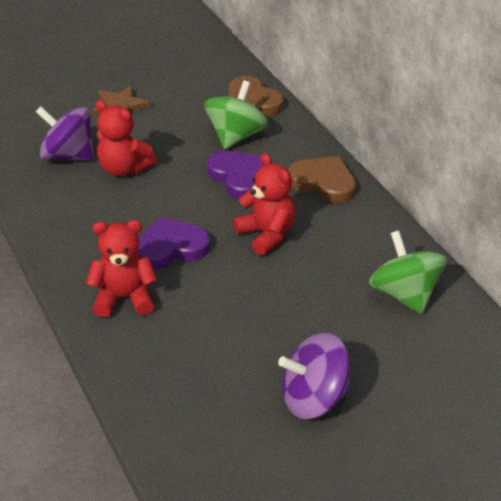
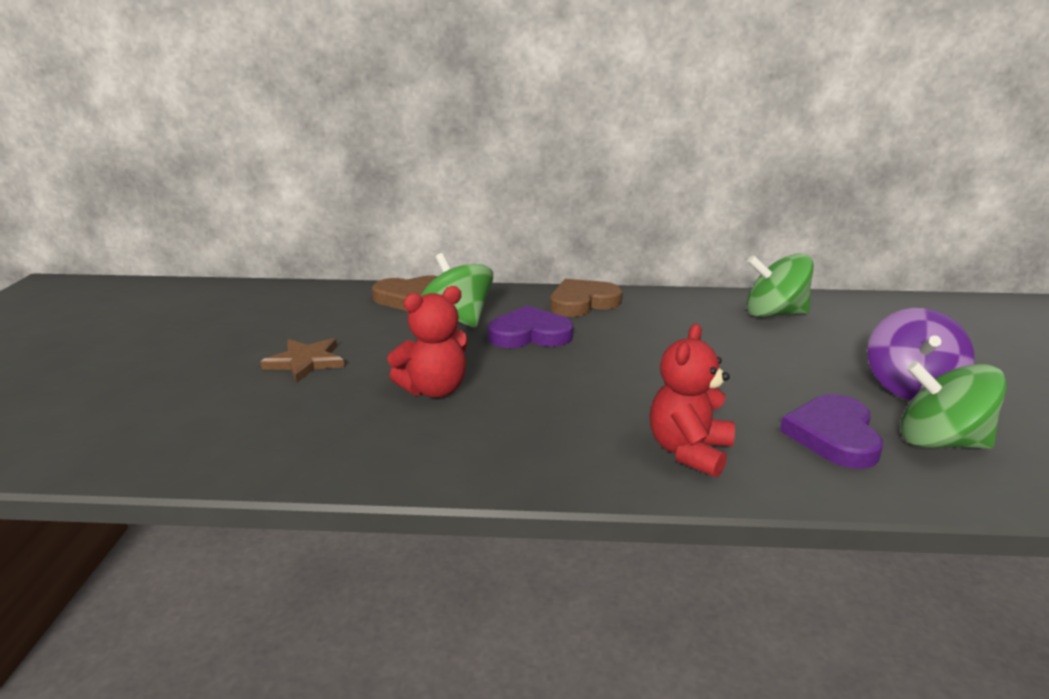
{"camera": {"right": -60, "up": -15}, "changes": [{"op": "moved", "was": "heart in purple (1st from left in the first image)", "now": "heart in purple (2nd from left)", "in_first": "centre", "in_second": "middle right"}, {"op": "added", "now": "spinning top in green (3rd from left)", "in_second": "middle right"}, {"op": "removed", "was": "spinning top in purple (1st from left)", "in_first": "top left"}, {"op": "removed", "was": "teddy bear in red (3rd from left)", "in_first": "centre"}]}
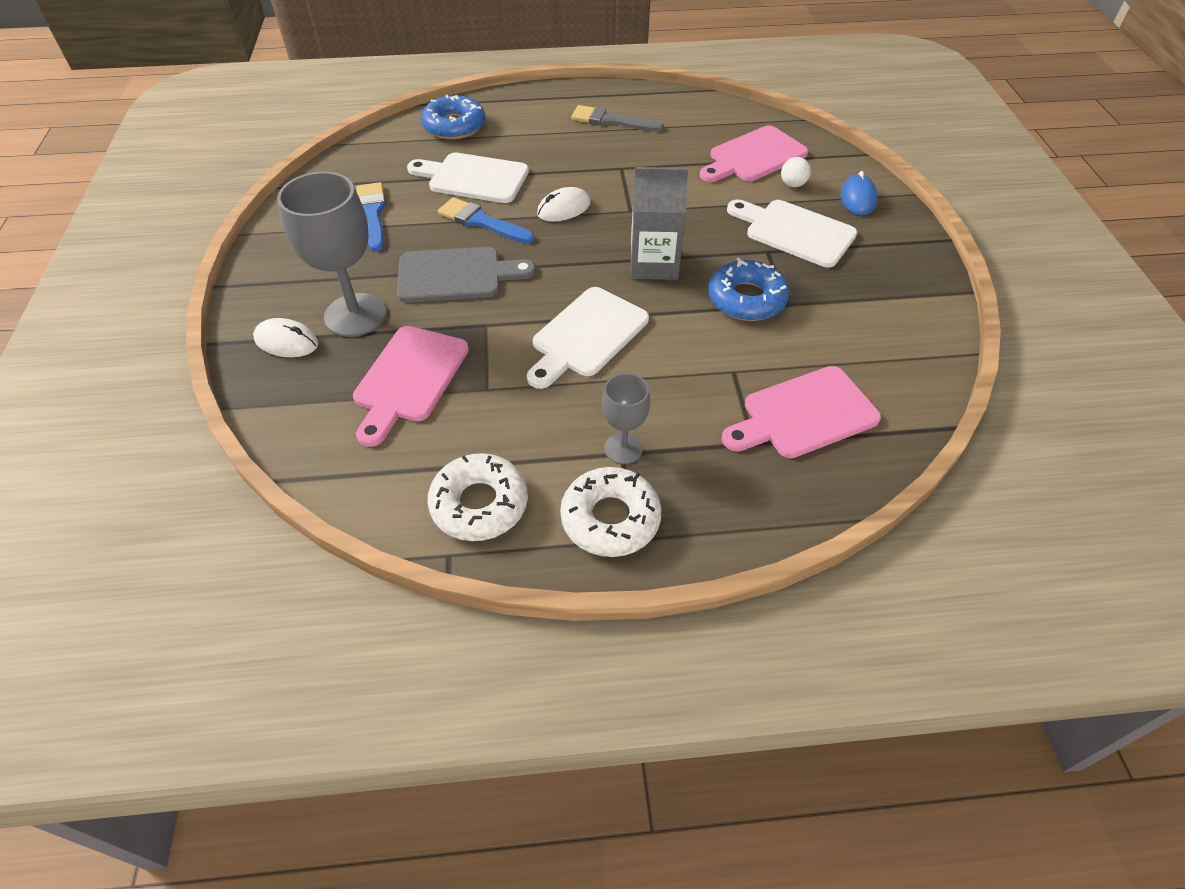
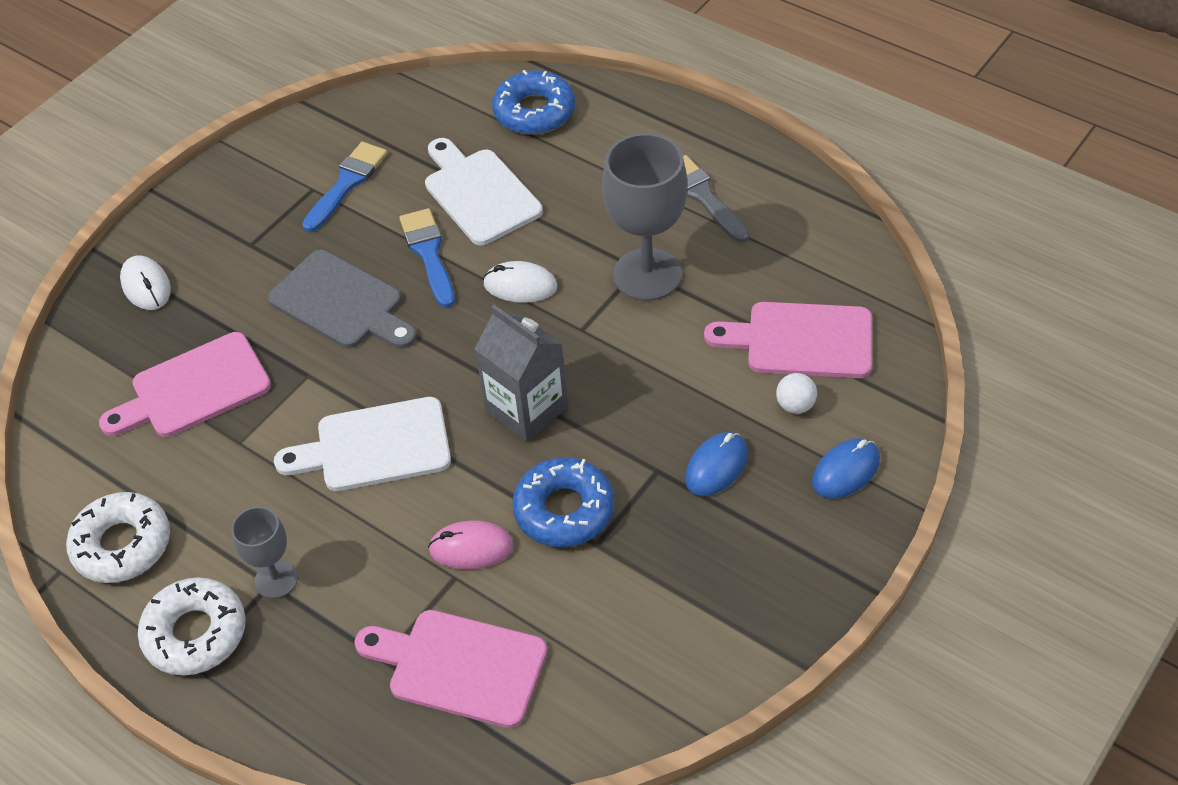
{"camera": {"right": 45, "up": 0}, "changes": [{"op": "added", "now": "mouse in pink", "in_second": "bottom centre"}, {"op": "moved", "was": "goblet in grey (1st from left in the first image)", "now": "goblet in grey (2nd from left)", "in_first": "top left", "in_second": "top centre"}, {"op": "replaced", "was": "cutting board in white (3rd from left)", "now": "mouse in blue (1st from left)", "in_first": "top right", "in_second": "centre"}]}
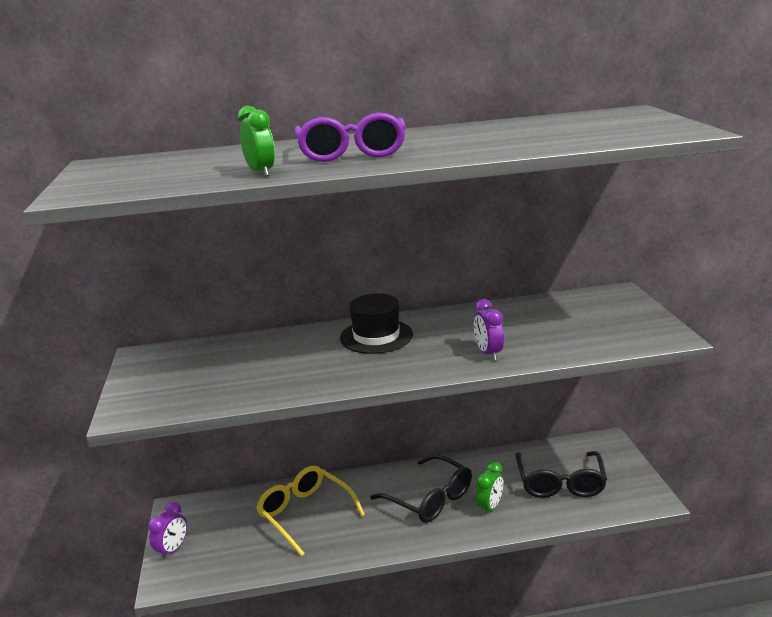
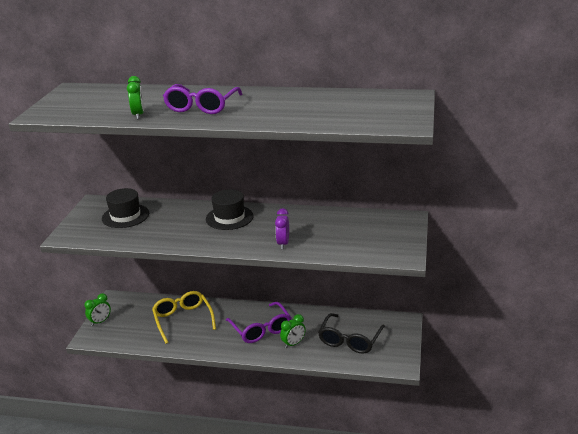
{"camera": {"right": 20, "up": 5}, "changes": [{"op": "recoloured", "was": "clock in purple (1st from left)", "now": "clock in green (1st from left)", "in_first": "bottom left", "in_second": "bottom left"}, {"op": "added", "now": "hat in black (1st from left)", "in_second": "middle left"}, {"op": "recoloured", "was": "glasses in black (1st from left)", "now": "glasses in purple (2nd from left)", "in_first": "bottom centre", "in_second": "bottom centre"}]}
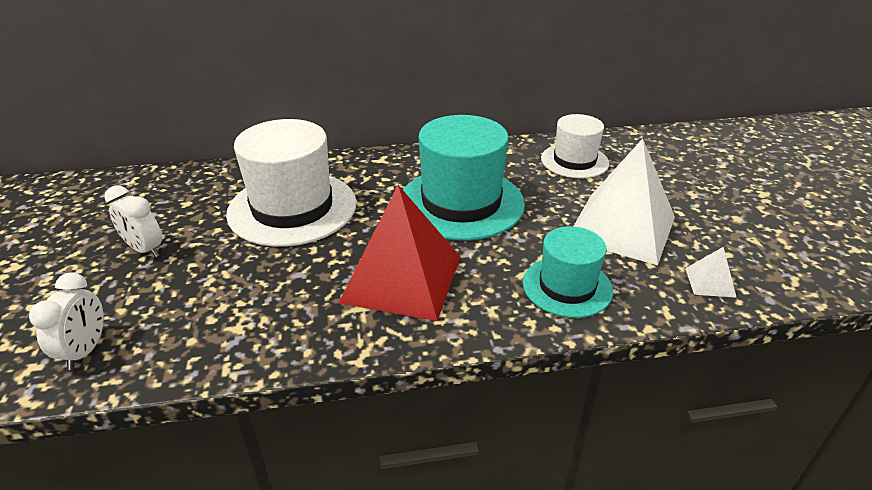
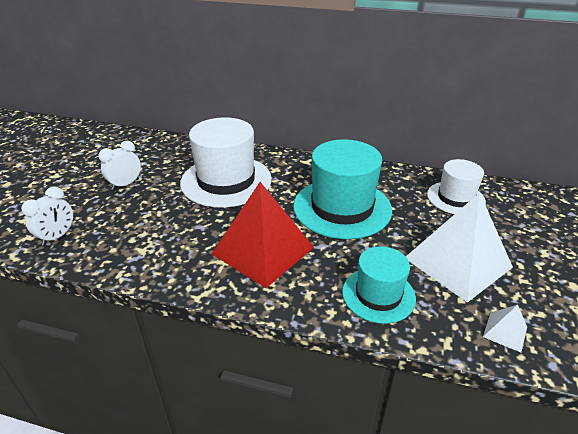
{"camera": {"right": 25, "up": 0}, "changes": [{"op": "turned", "was": "clock in white (2nd from left)", "in_first": "middle left", "in_second": "middle left", "clockwise": 75}]}
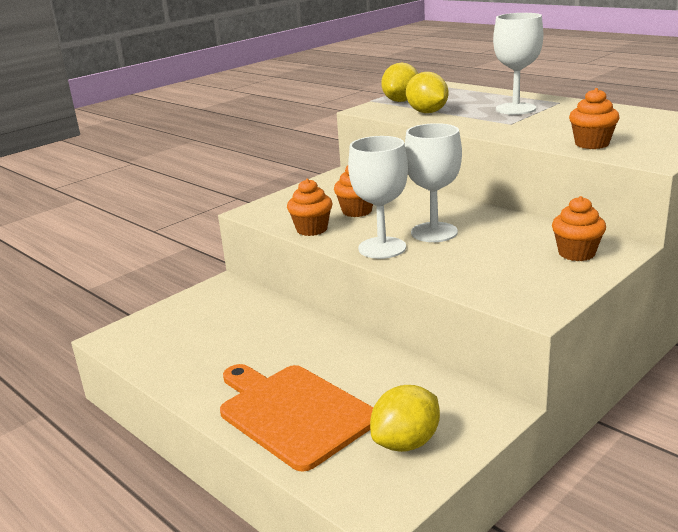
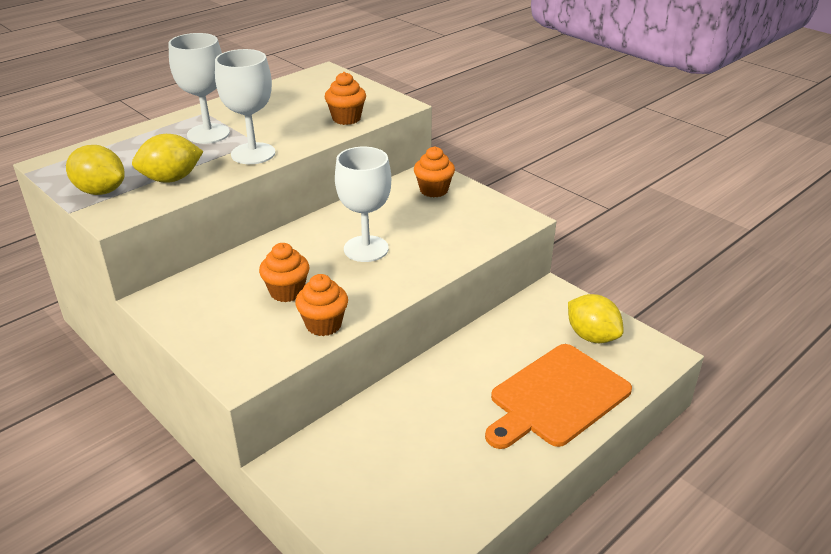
{"camera": {"right": -90, "up": 10}, "changes": [{"op": "moved", "was": "goblet in white (1st from left in the first image)", "now": "goblet in white (2nd from left)", "in_first": "centre", "in_second": "top left"}]}
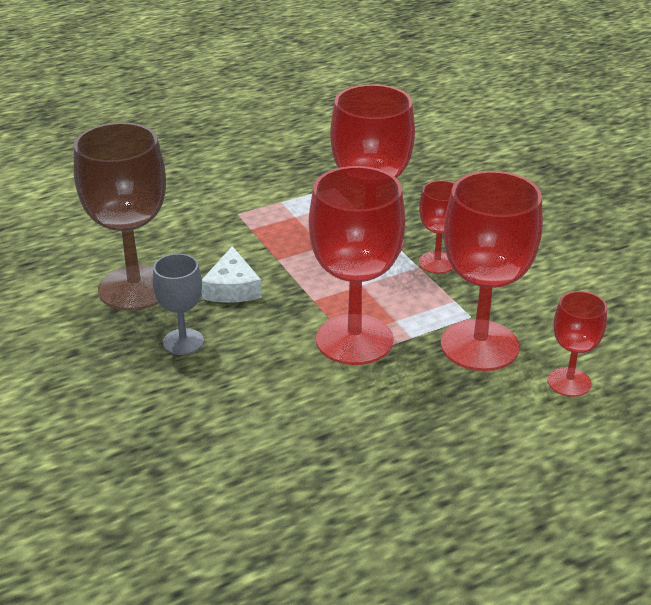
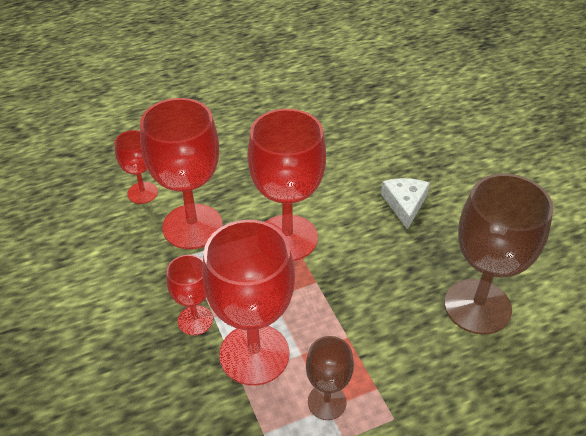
{"camera": {"right": -175, "up": 10}, "changes": [{"op": "added", "now": "goblet in brown (1st from left)", "in_second": "bottom centre"}, {"op": "moved", "was": "cheese in white", "in_first": "centre", "in_second": "middle right"}, {"op": "removed", "was": "goblet in grey", "in_first": "middle left"}]}
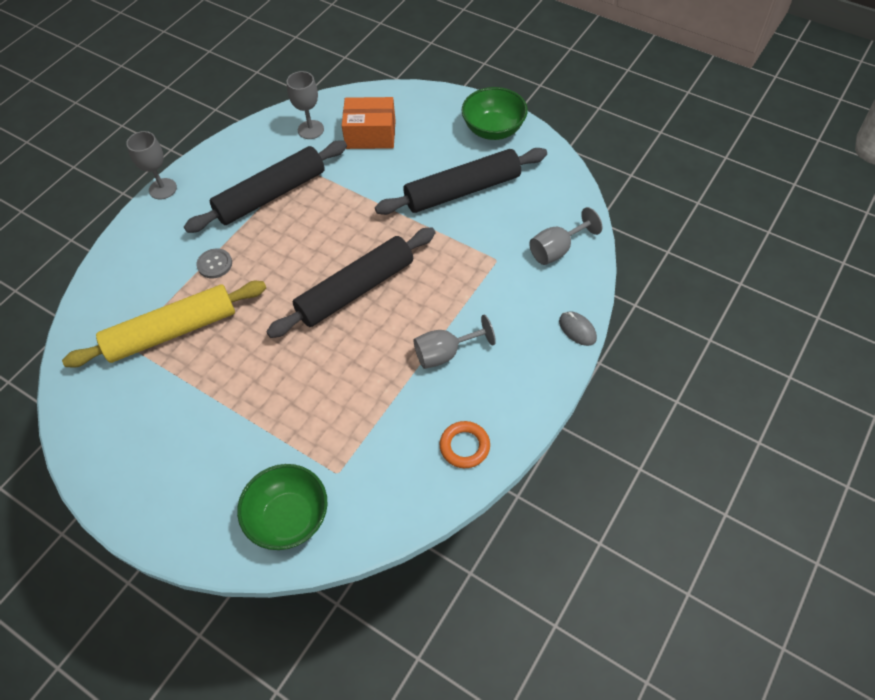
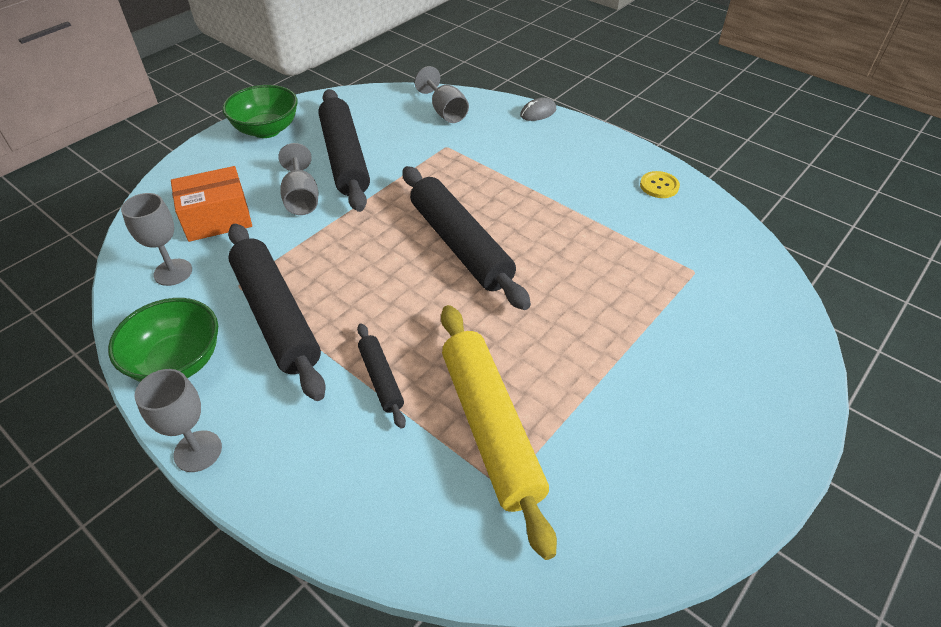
{"camera": {"right": -85, "up": -10}, "changes": [{"op": "moved", "was": "bowl in green (1st from left)", "in_first": "bottom left", "in_second": "middle left"}, {"op": "turned", "was": "box in orange", "in_first": "top centre", "in_second": "top left", "clockwise": 60}, {"op": "moved", "was": "goblet in grey (3rd from left)", "in_first": "centre", "in_second": "top left"}, {"op": "replaced", "was": "button in grey", "now": "rolling pin in black (3rd from left)", "in_first": "middle left", "in_second": "centre"}, {"op": "replaced", "was": "ring in orange", "now": "button in yellow", "in_first": "centre", "in_second": "top right"}]}
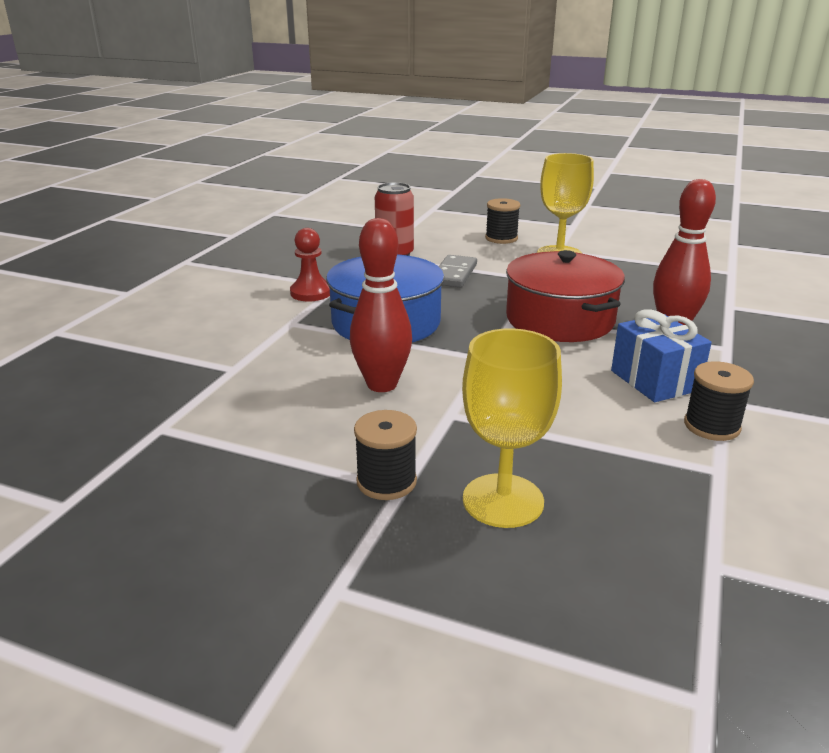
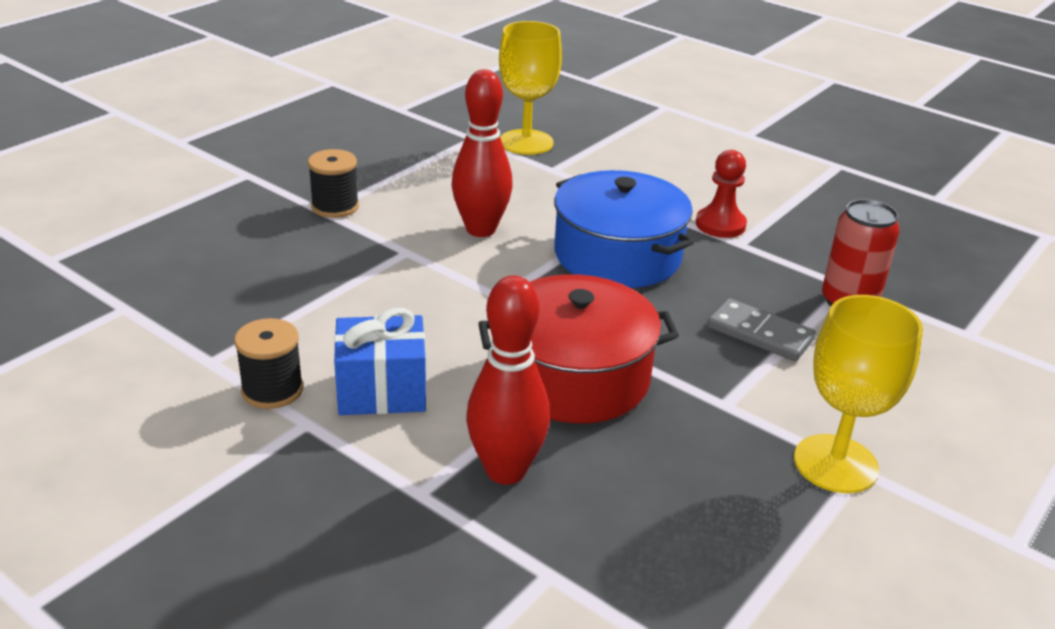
{"camera": {"right": 105, "up": 5}, "changes": [{"op": "moved", "was": "goblet in yellow (1st from left)", "in_first": "centre", "in_second": "top centre"}, {"op": "removed", "was": "spool in black (2nd from left)", "in_first": "top centre"}]}
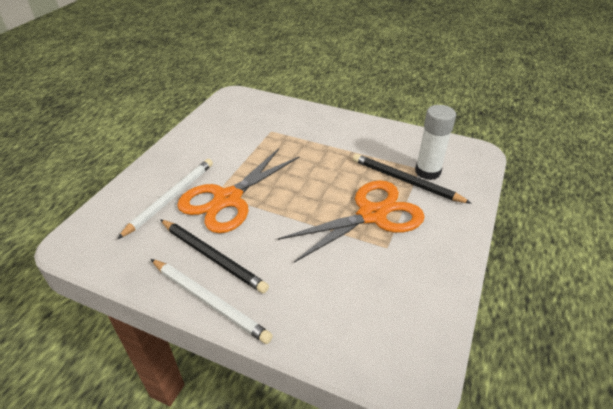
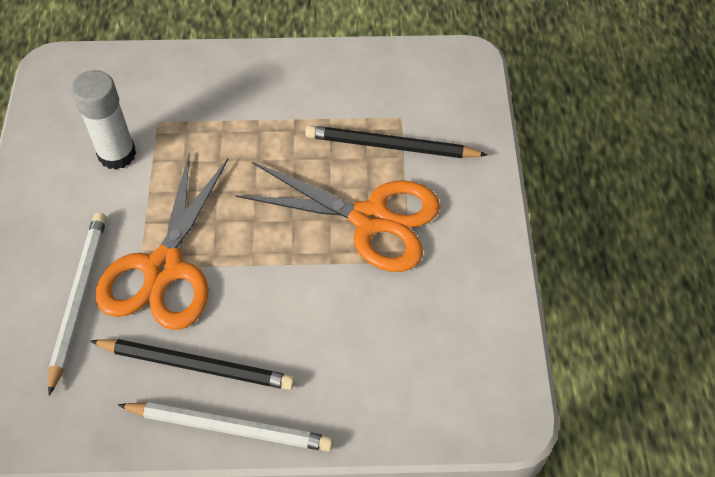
{"camera": {"right": -25, "up": 15}, "changes": [{"op": "moved", "was": "glue stick in white", "in_first": "middle right", "in_second": "top left"}, {"op": "turned", "was": "scissors in orange (2nd from left)", "in_first": "centre", "in_second": "centre", "clockwise": 75}]}
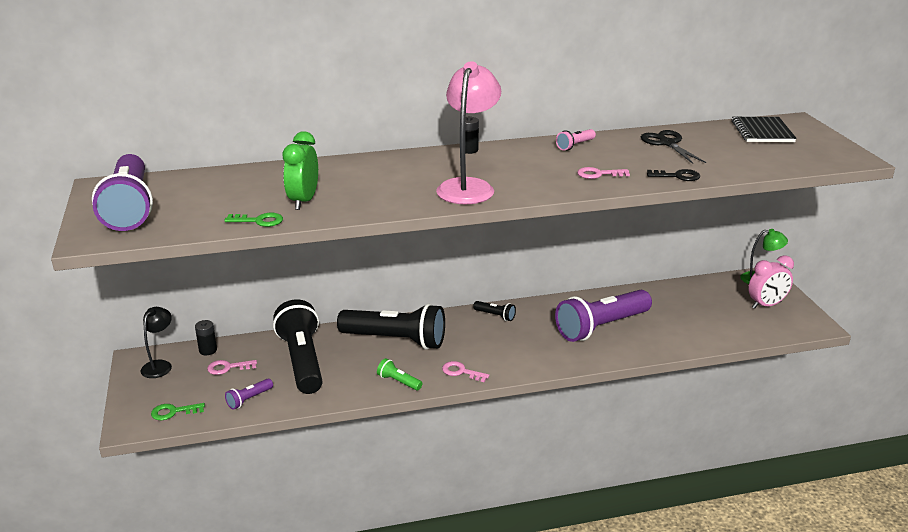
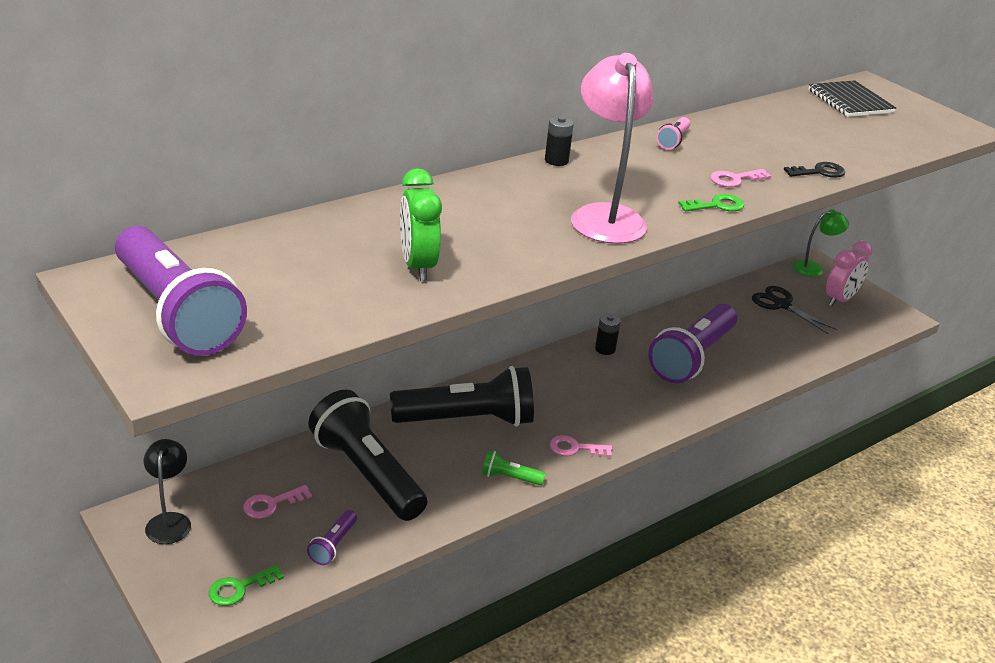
{"camera": {"right": -25, "up": 5}, "changes": [{"op": "moved", "was": "battery in black (1st from left in the first image)", "now": "battery in black (2nd from left)", "in_first": "middle left", "in_second": "centre"}, {"op": "moved", "was": "key in green (2nd from left)", "in_first": "middle left", "in_second": "top right"}, {"op": "moved", "was": "scissors in black", "in_first": "top right", "in_second": "middle right"}, {"op": "removed", "was": "flashlight in black (3rd from left)", "in_first": "centre"}]}
